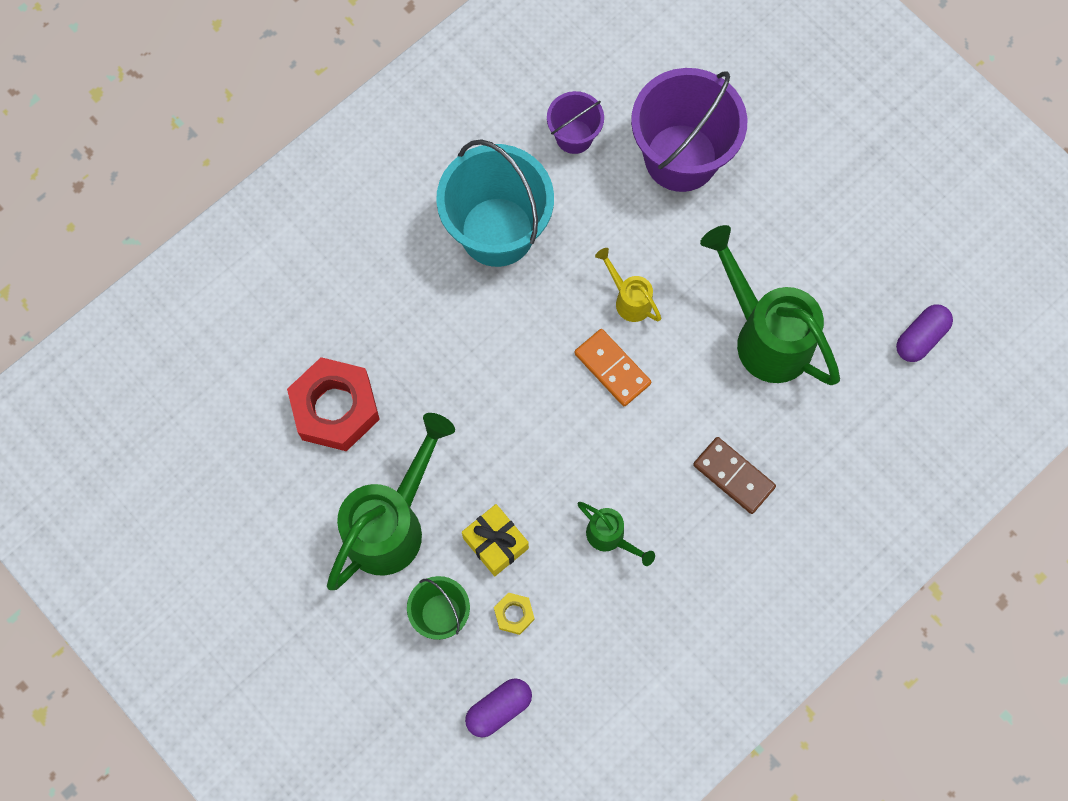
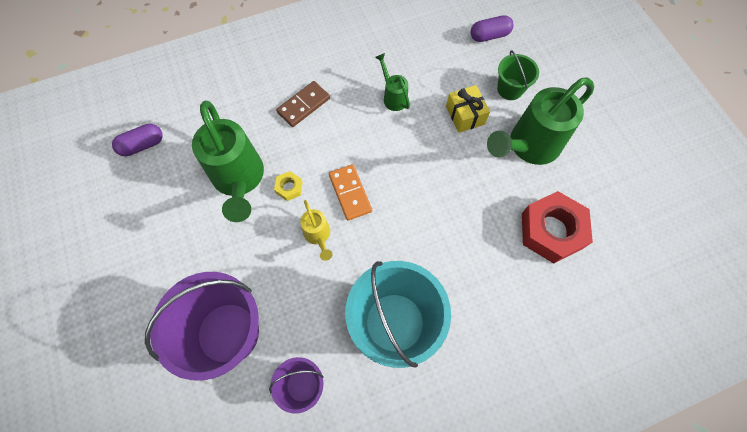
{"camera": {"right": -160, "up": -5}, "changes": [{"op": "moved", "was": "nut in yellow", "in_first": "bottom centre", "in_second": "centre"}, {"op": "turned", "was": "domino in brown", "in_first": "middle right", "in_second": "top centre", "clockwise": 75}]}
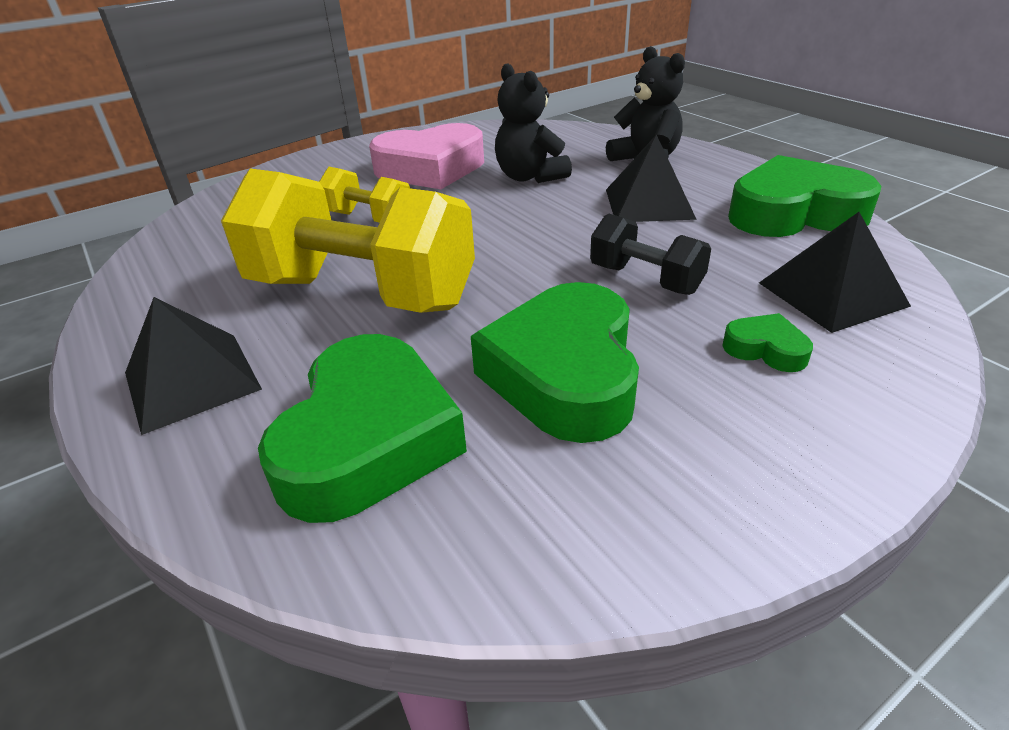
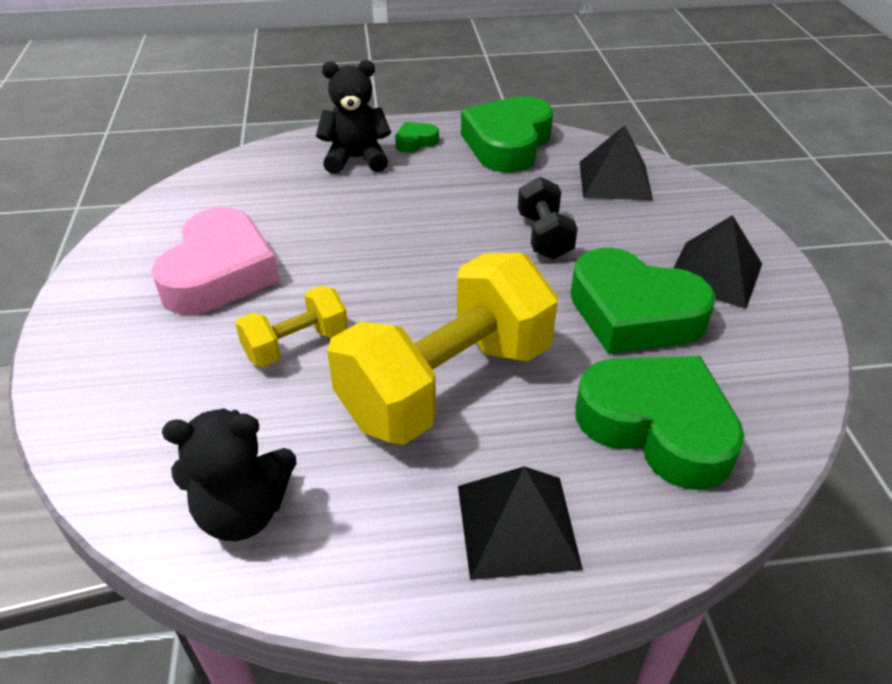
{"camera": {"right": -65, "up": 5}, "changes": [{"op": "moved", "was": "teddy bear in black (1st from left)", "in_first": "top centre", "in_second": "bottom left"}, {"op": "moved", "was": "heart in green (3rd from left in the first image)", "now": "heart in green (1st from left)", "in_first": "middle right", "in_second": "top centre"}, {"op": "turned", "was": "dumbbell in black", "in_first": "centre", "in_second": "top centre", "clockwise": -75}, {"op": "moved", "was": "pyramid in black (2nd from left in the first image)", "now": "pyramid in black (3rd from left)", "in_first": "top centre", "in_second": "middle right"}]}
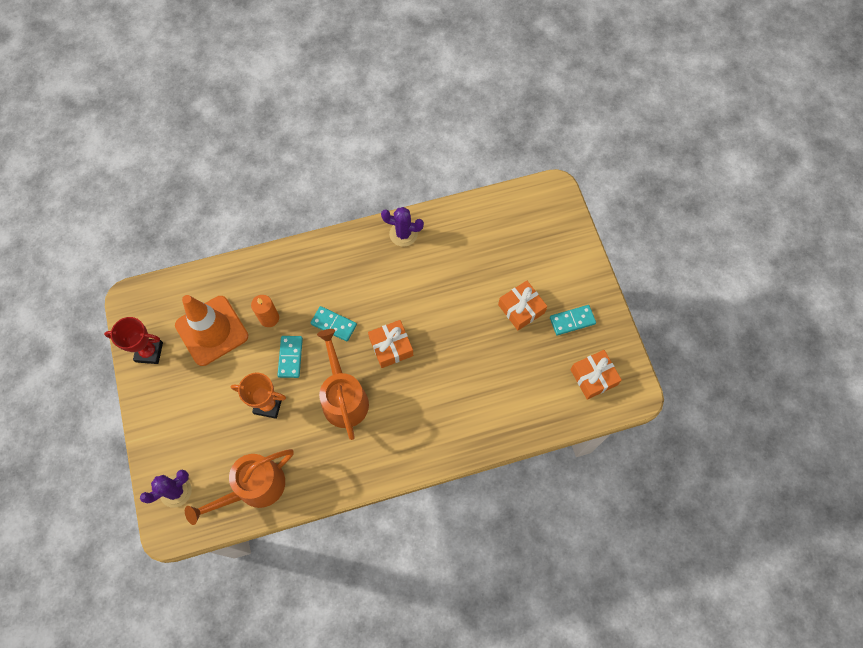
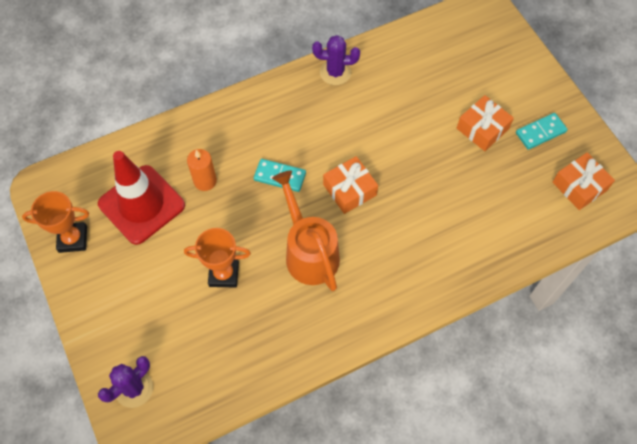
{"camera": {"right": -10, "up": -5}, "changes": [{"op": "recoloured", "was": "trophy in red", "now": "trophy in orange (1st from left)", "in_first": "middle left", "in_second": "middle left"}, {"op": "recoloured", "was": "traffic cone in orange", "now": "traffic cone in red", "in_first": "middle left", "in_second": "middle left"}, {"op": "removed", "was": "watering can in orange (1st from left)", "in_first": "bottom left"}, {"op": "removed", "was": "domino in turquoise (1st from left)", "in_first": "centre"}]}
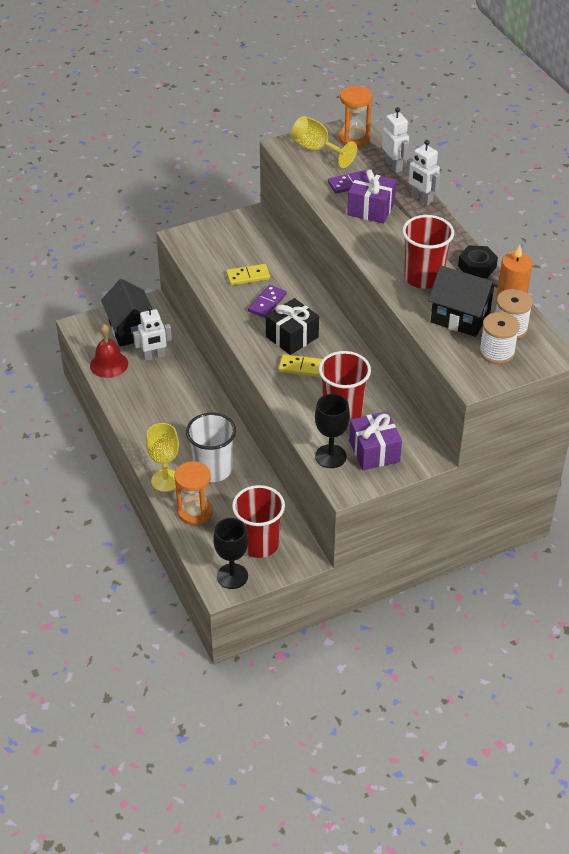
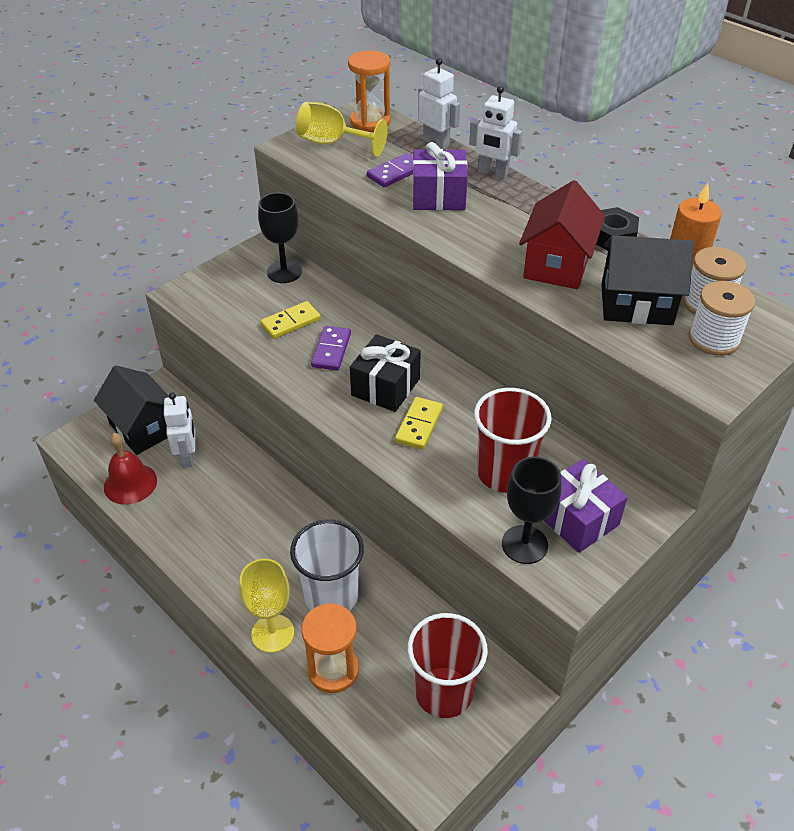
{"camera": {"right": -20, "up": 0}, "changes": [{"op": "turned", "was": "robot in white (1st from left)", "in_first": "middle left", "in_second": "middle left", "clockwise": -60}, {"op": "moved", "was": "goblet in black (1st from left)", "in_first": "centre", "in_second": "top centre"}, {"op": "turned", "was": "domino in yellow (2nd from left)", "in_first": "centre", "in_second": "centre", "clockwise": -60}, {"op": "replaced", "was": "cup in red (3rd from left)", "now": "house in red", "in_first": "top right", "in_second": "top right"}]}
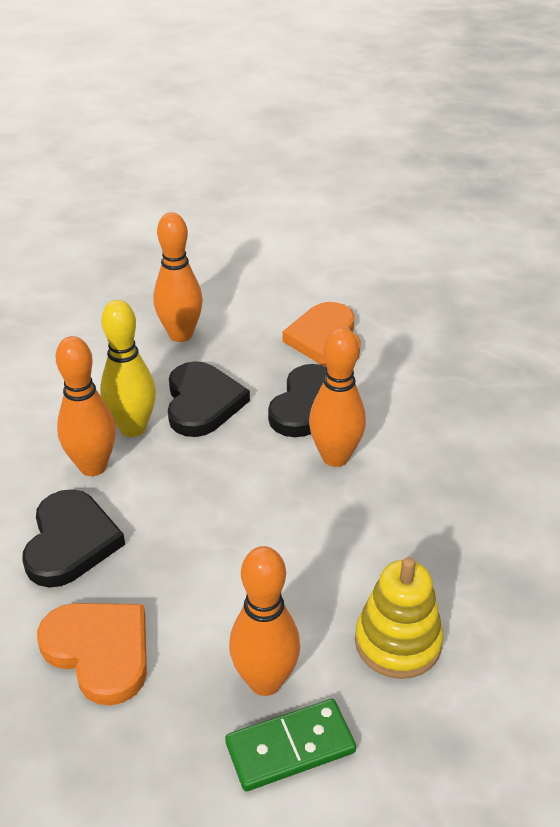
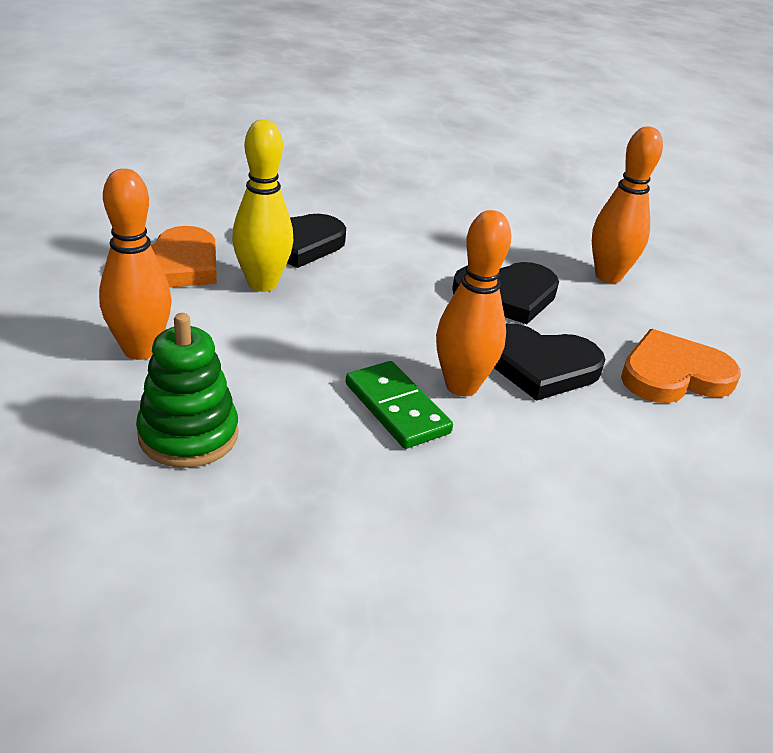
{"camera": {"right": 75, "up": -5}, "changes": [{"op": "recoloured", "was": "stacking toy in yellow", "now": "stacking toy in green", "in_first": "bottom right", "in_second": "middle left"}, {"op": "moved", "was": "bowling pin in yellow", "in_first": "middle left", "in_second": "top centre"}, {"op": "moved", "was": "domino in green", "in_first": "bottom centre", "in_second": "centre"}, {"op": "removed", "was": "bowling pin in orange (1st from left)", "in_first": "middle left"}]}
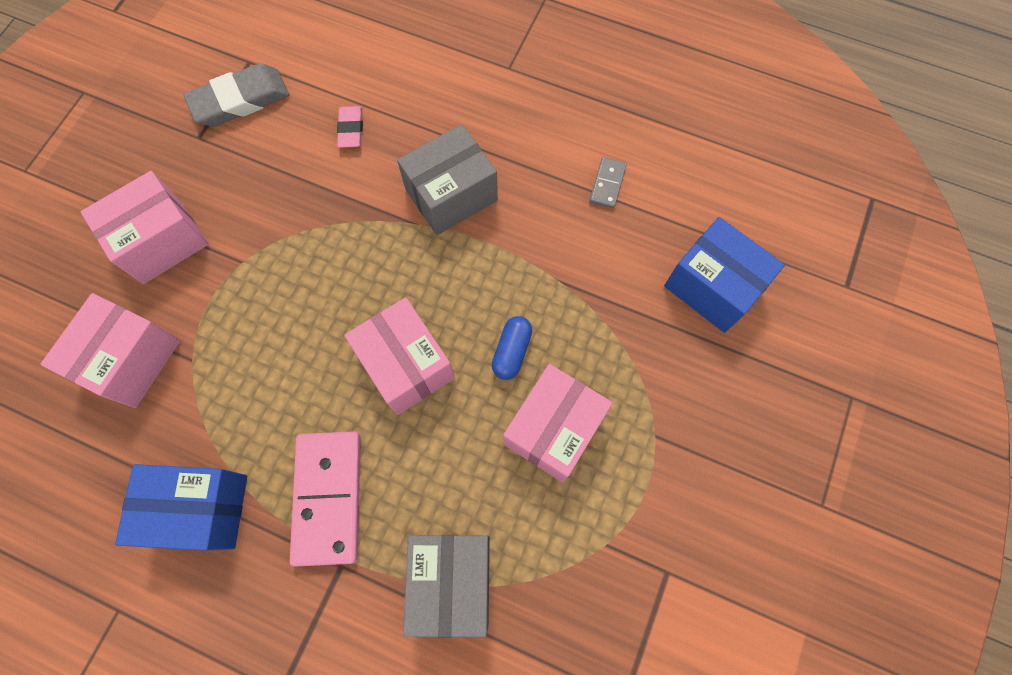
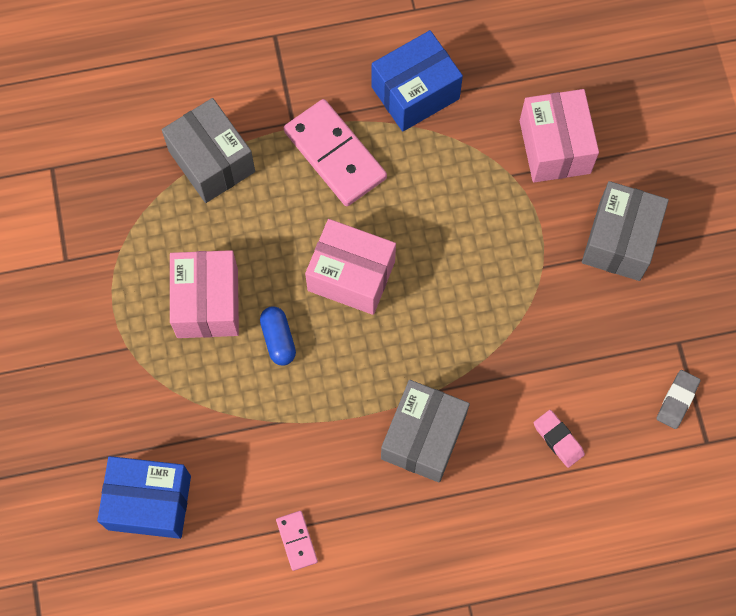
{"camera": {"right": 145, "up": 0}, "changes": [{"op": "recoloured", "was": "domino in grey", "now": "domino in pink (1st from left)", "in_first": "top centre", "in_second": "bottom centre"}, {"op": "recoloured", "was": "box in pink (2nd from left)", "now": "box in grey (3rd from left)", "in_first": "middle left", "in_second": "middle right"}, {"op": "resized", "was": "eraser in grey", "in_first": "top left", "in_second": "middle right", "ratio": 0.56}]}
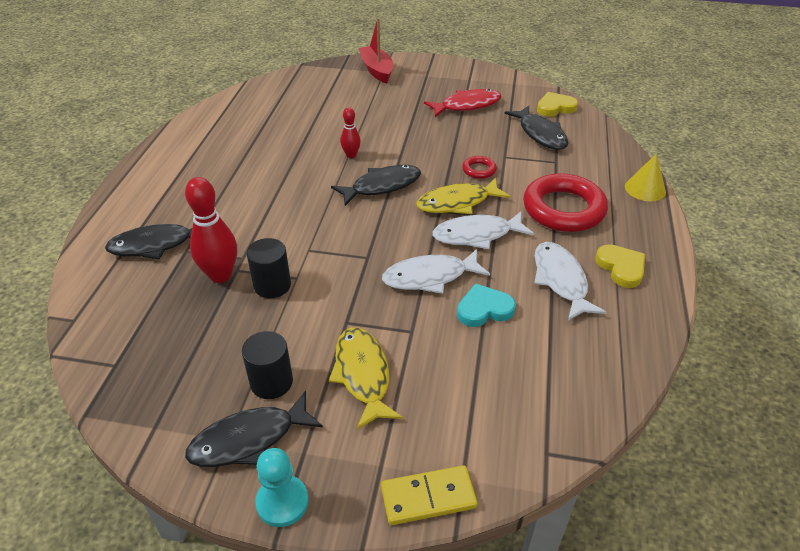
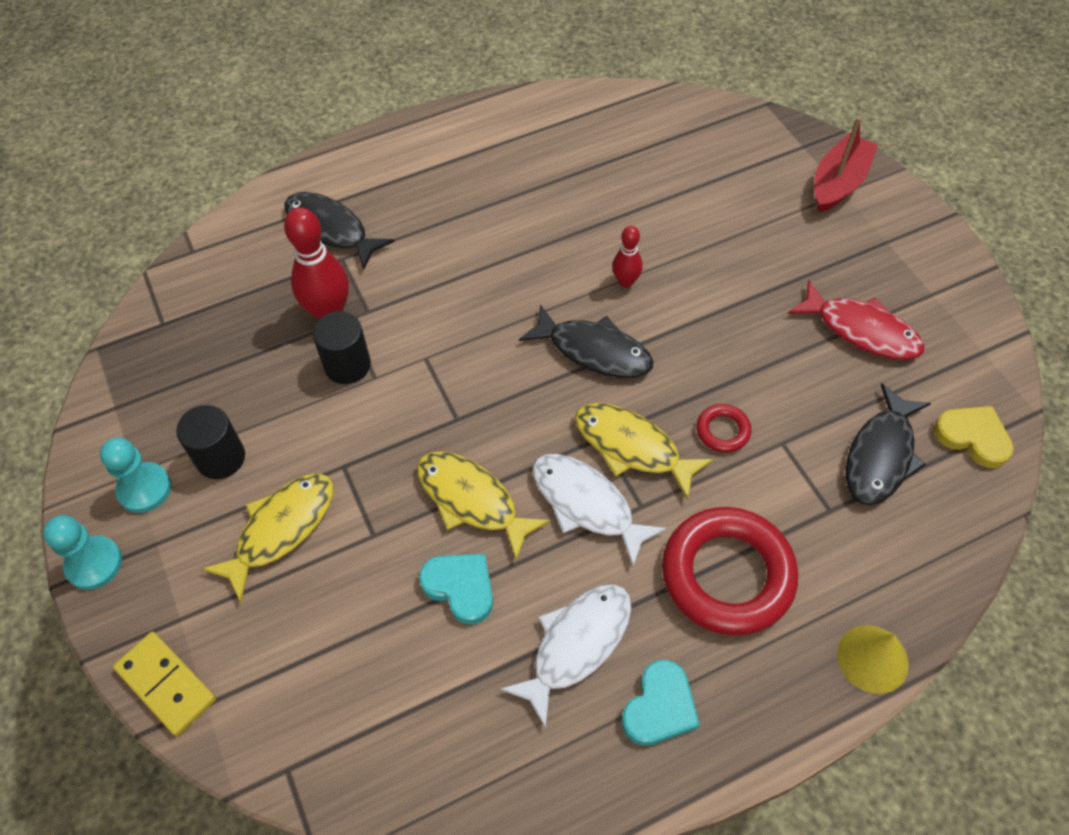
{"camera": {"right": 55, "up": 15}, "changes": [{"op": "replaced", "was": "fish in black (2nd from left)", "now": "pawn in turquoise (2nd from left)", "in_first": "bottom left", "in_second": "middle left"}, {"op": "recoloured", "was": "fish in white (1st from left)", "now": "fish in yellow (2nd from left)", "in_first": "centre", "in_second": "centre"}, {"op": "recoloured", "was": "heart in yellow (2nd from left)", "now": "heart in turquoise (2nd from left)", "in_first": "middle right", "in_second": "bottom centre"}]}
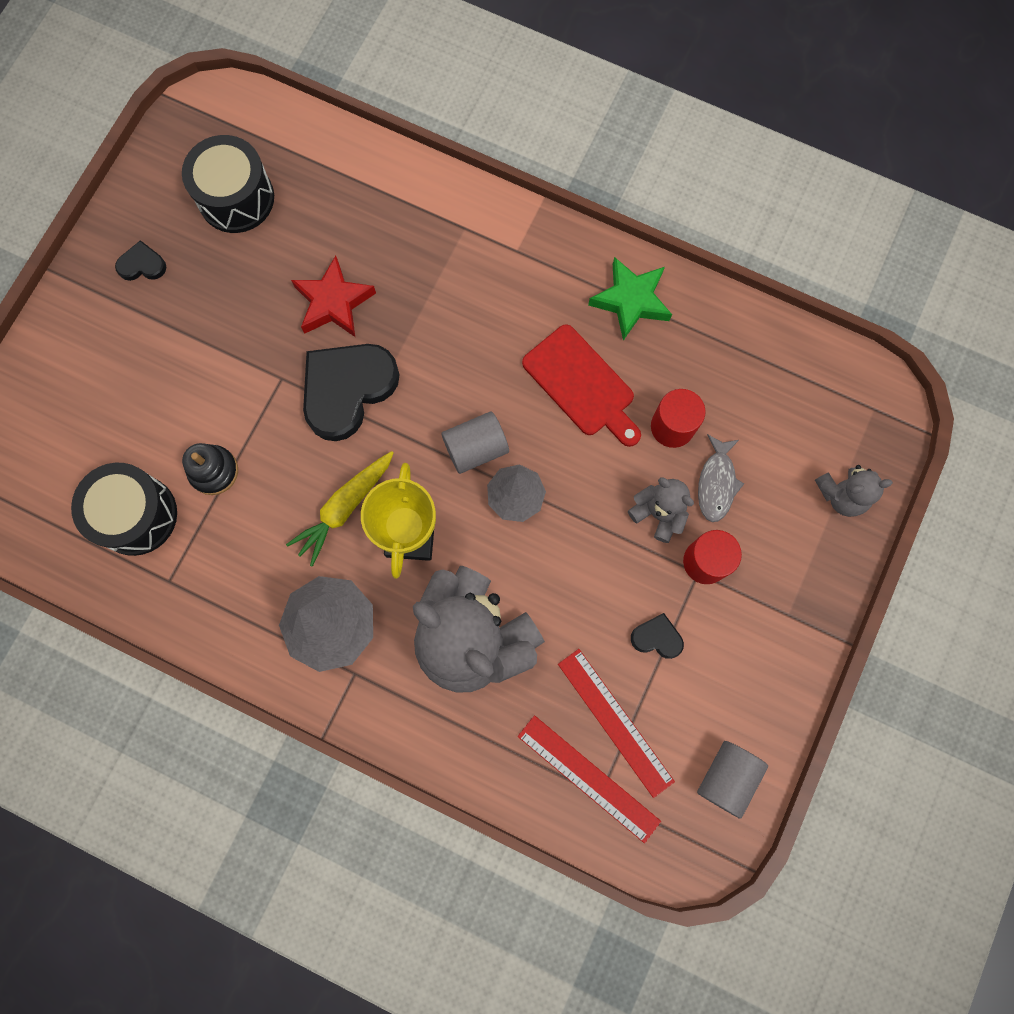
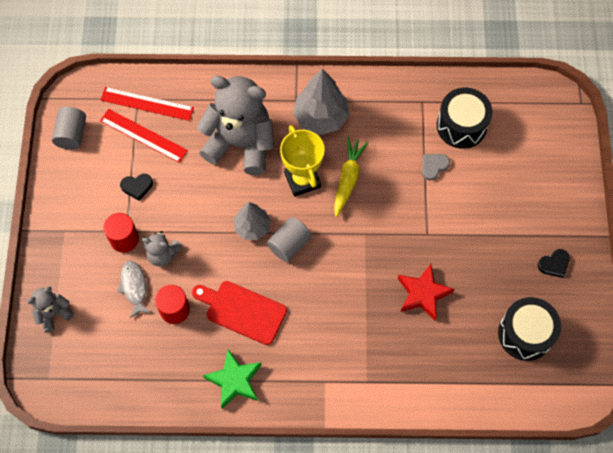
{"camera": {"right": 155, "up": -10}, "changes": [{"op": "replaced", "was": "stacking toy in black", "now": "heart in grey", "in_first": "middle left", "in_second": "middle right"}, {"op": "removed", "was": "heart in black (2nd from left)", "in_first": "centre"}]}
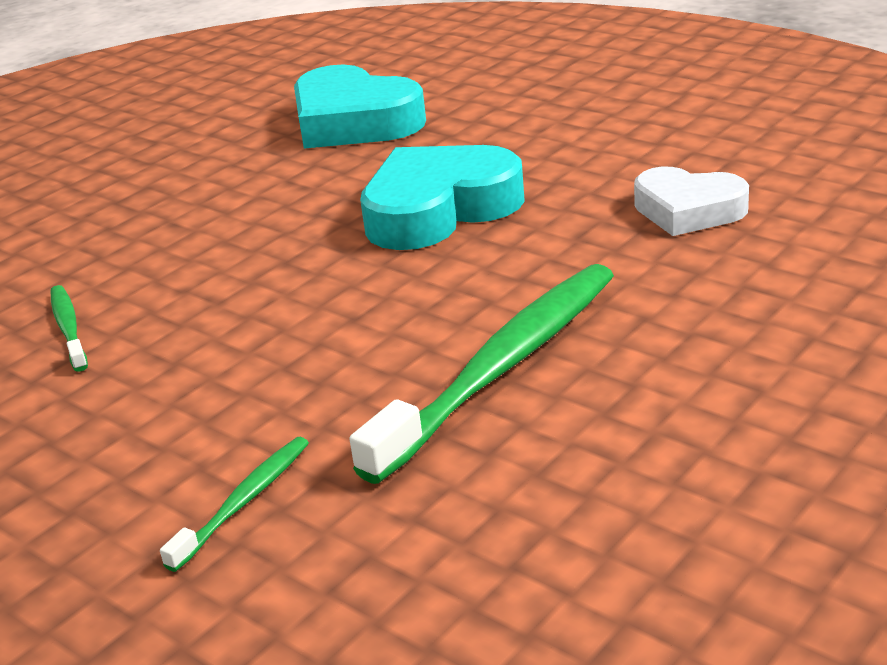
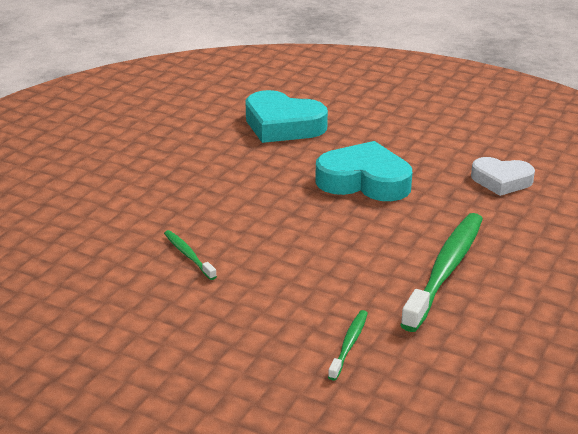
{"camera": {"right": -15, "up": 0}, "changes": [{"op": "turned", "was": "heart in turquoise (2nd from left)", "in_first": "top centre", "in_second": "centre", "clockwise": 60}]}
